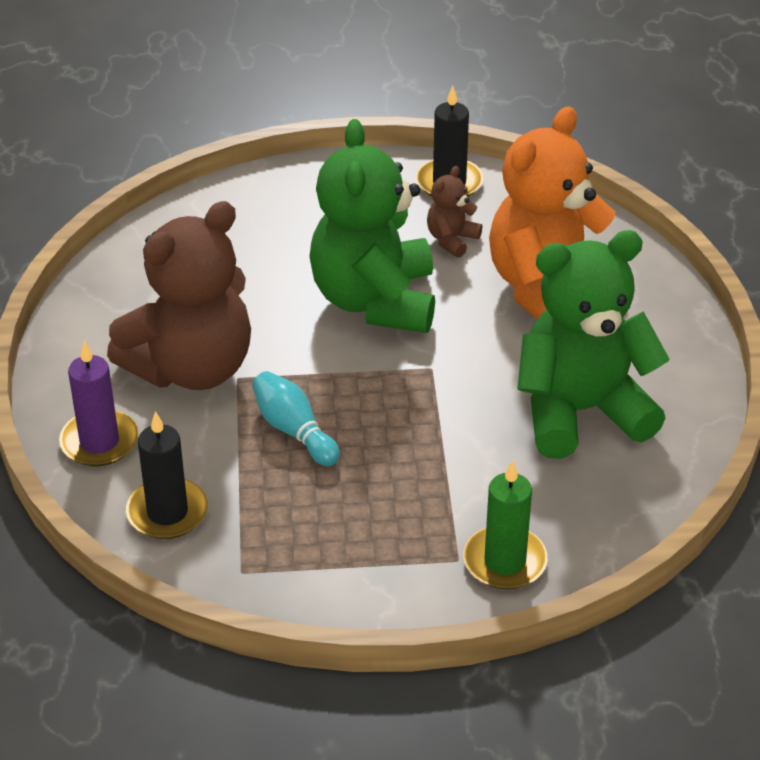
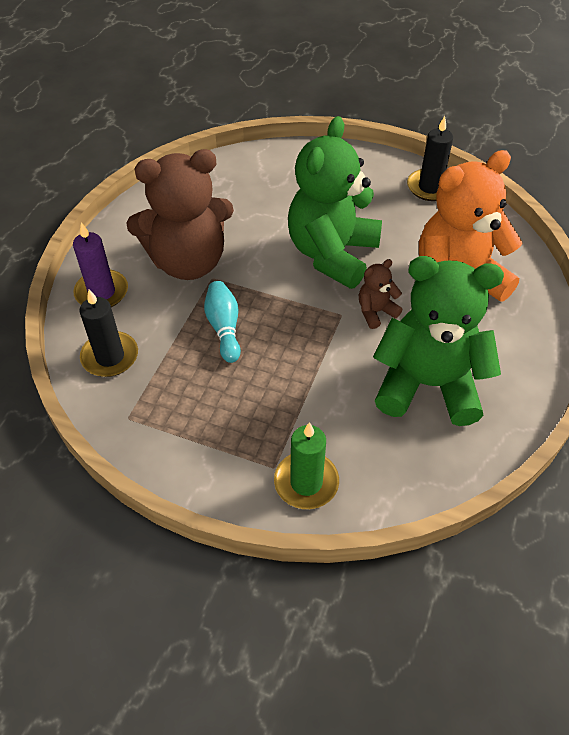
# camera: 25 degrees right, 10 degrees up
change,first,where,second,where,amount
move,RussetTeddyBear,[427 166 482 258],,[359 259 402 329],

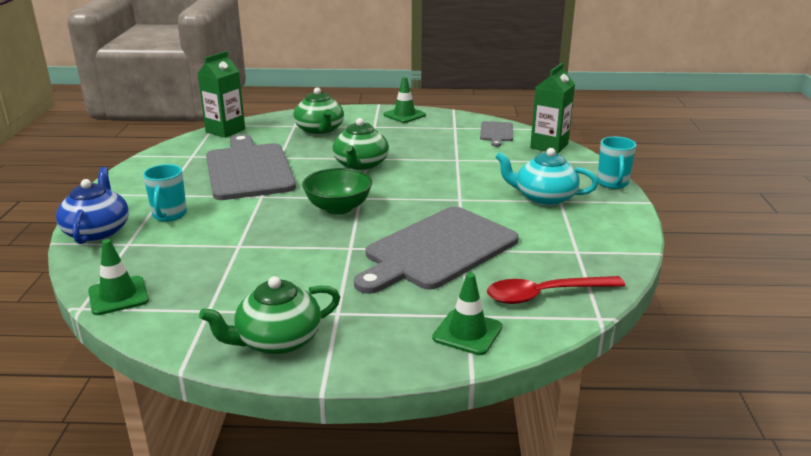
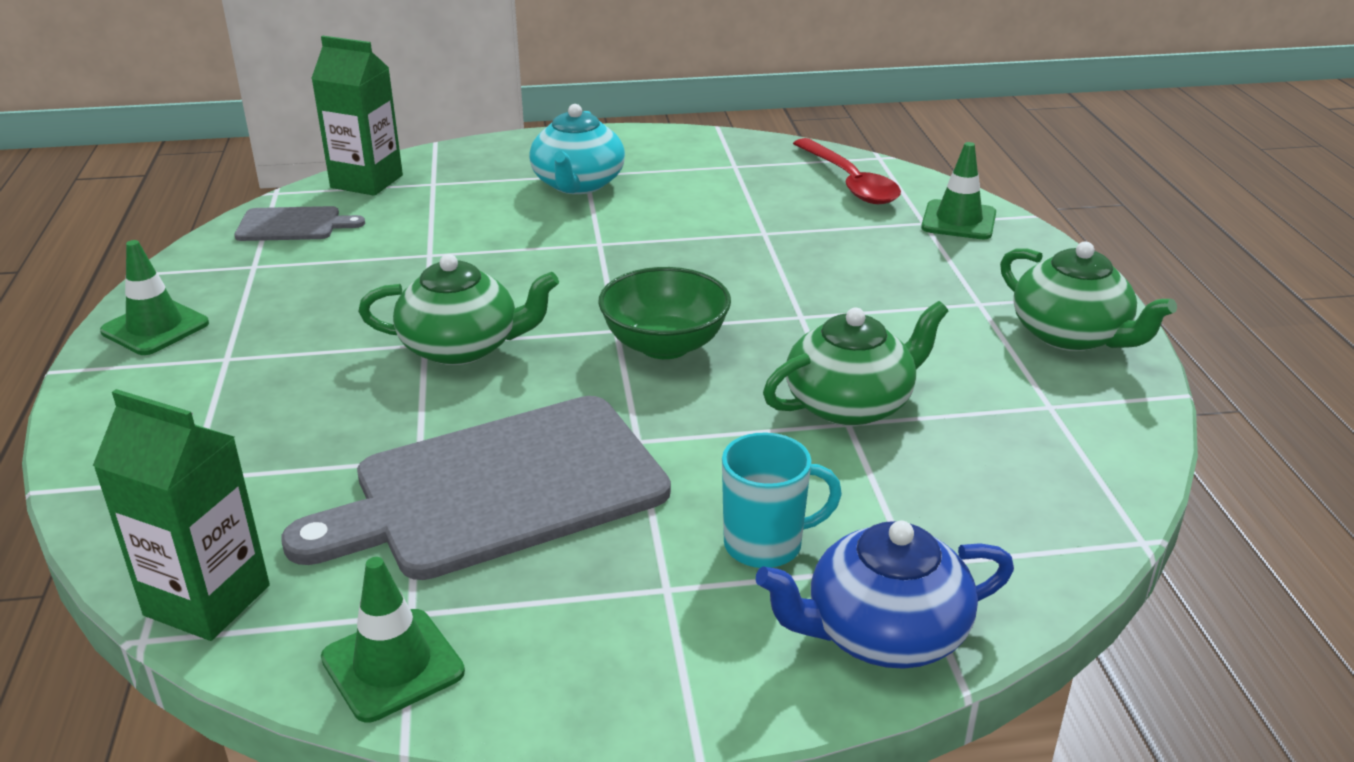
# camera: 100 degrees left, 5 degrees up
change,first,where,second,where,amount
move,LeafGreenSafetyCone,[88 239 149 315],,[321 557 465 723],
move,LeafGreenChinaTeapot,[293 87 344 135],,[763 301 948 426],
delete,AshGreyCuttingBoard,[354 207 519 294],,,
delete,AquaCoffeeMug,[597 136 636 189],,,

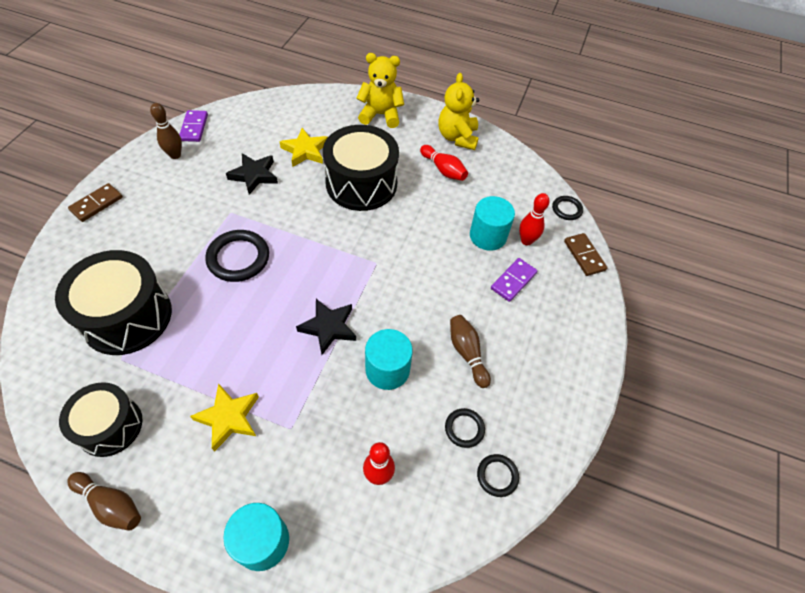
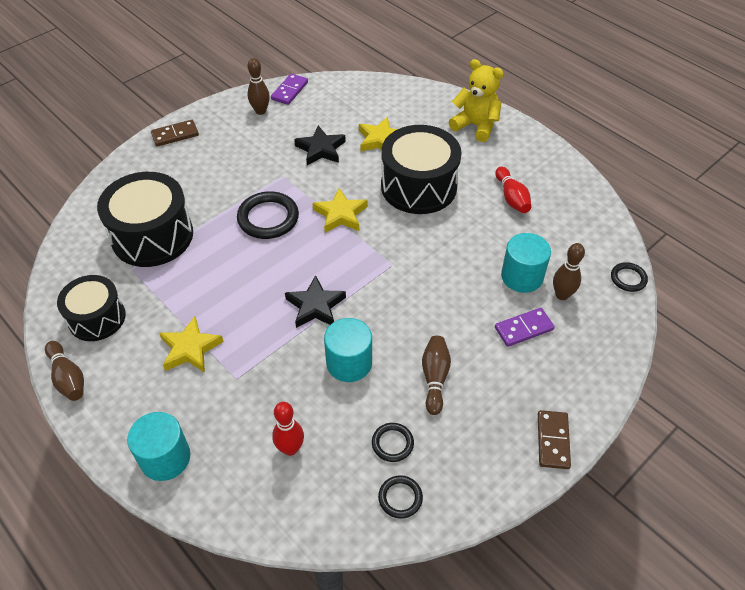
# camera: 30 degrees right, 5 degrees down
change,first,where,second,where,amount
insert,,,BrightYellowStar,[312 188 368 233],
move,RussetDomino,[564 233 608 276],,[538 410 571 469],
recolor,ScarletTenpin,[519 193 550 245],RussetTenpin,[553 243 585 300],
delete,BrightYellowTeddyBear,[438 73 479 150],,,

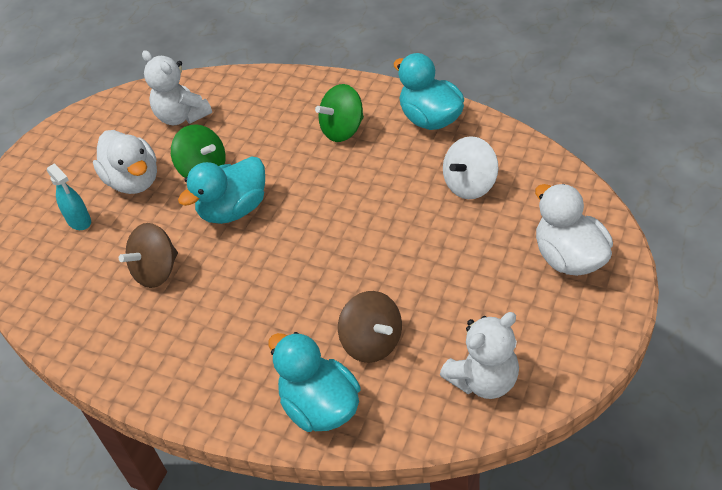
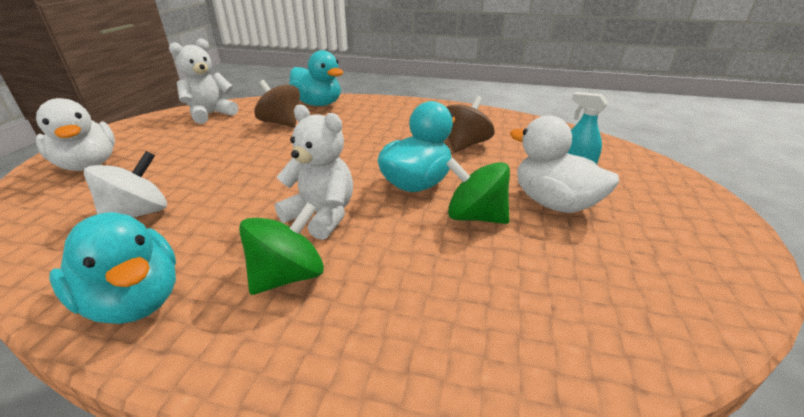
# camera: 165 degrees right, 15 degrees down
change,first,where,second,where,amount
move,PureWhiteTeddyBear,[142 50 212 125],,[275 104 353 240],

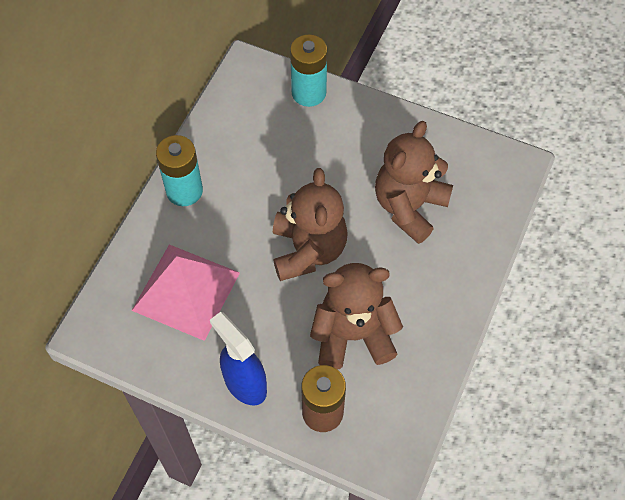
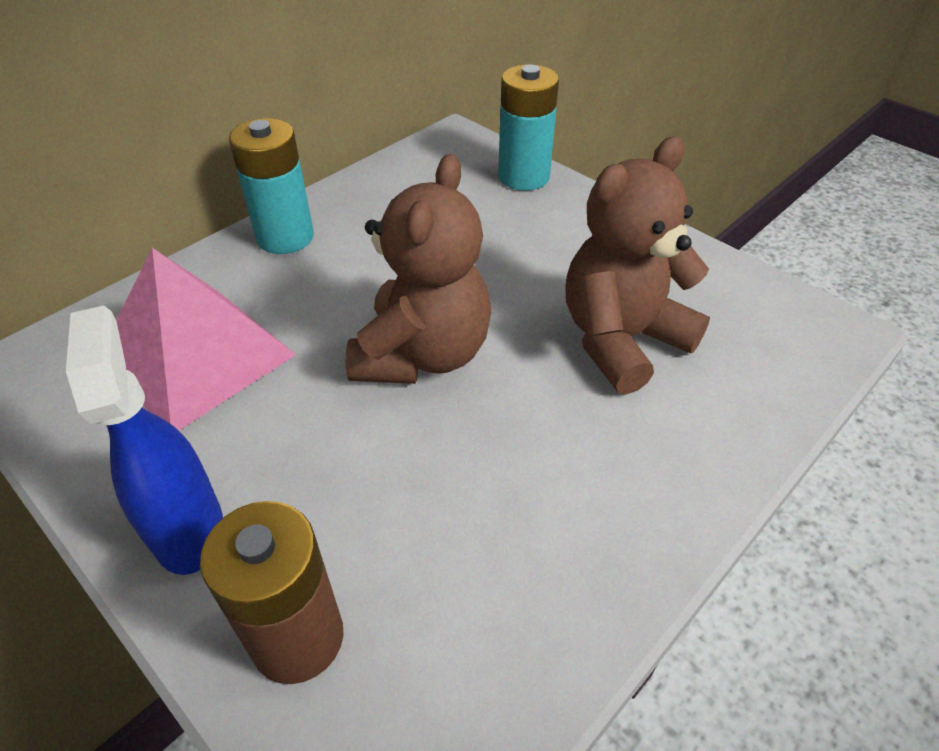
# camera: 20 degrees right, 15 degrees down
change,first,where,second,where,amount
delete,RussetTeddyBear,[310 263 403 369],,,

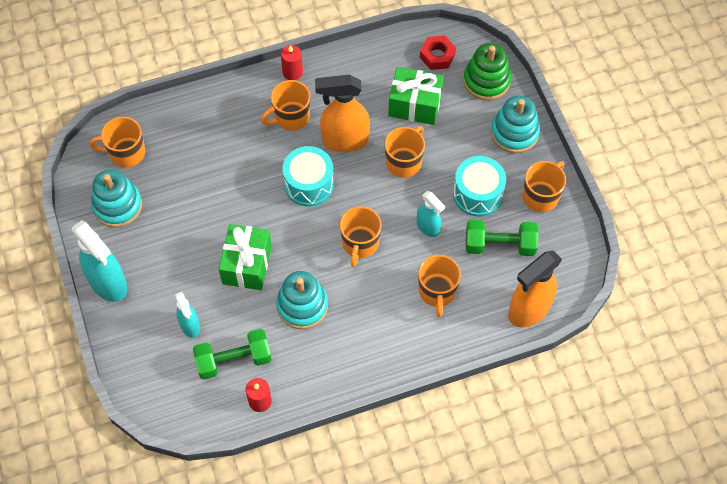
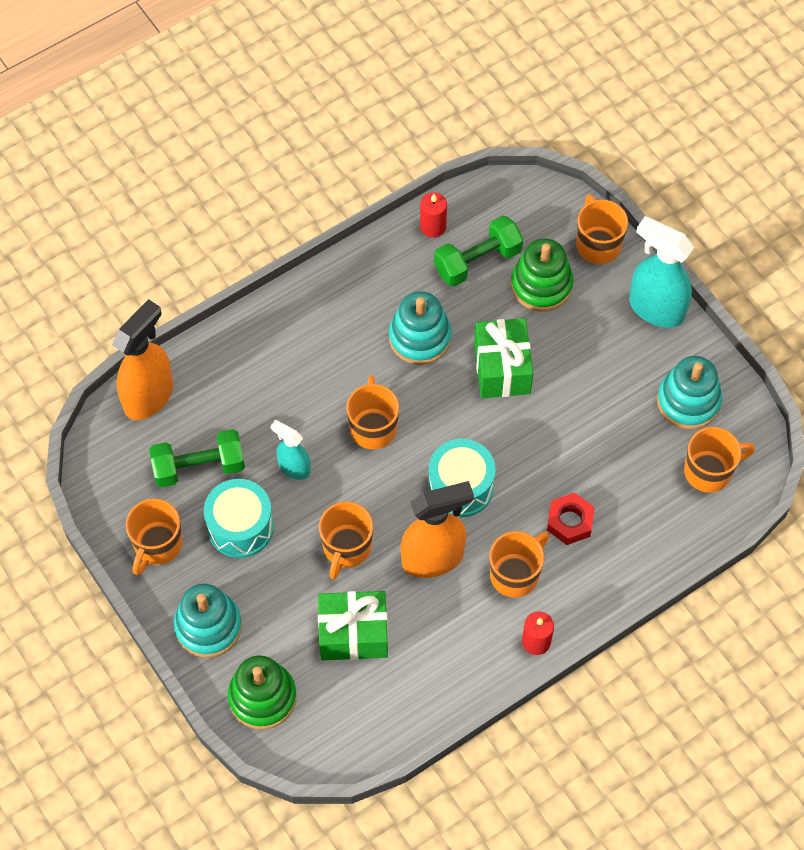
# camera: 165 degrees right, 0 degrees up
change,first,where,second,where,amount
replace,AquaSprayBottle,[175 292 200 338],LeafGreenStackingRings,[511 238 573 312],
move,ScarletHexagonNut,[420 36 456 70],,[547 492 595 545],
move,BrightOrangeCoffeeMug,[418 255 461 317],,[576 194 628 264],

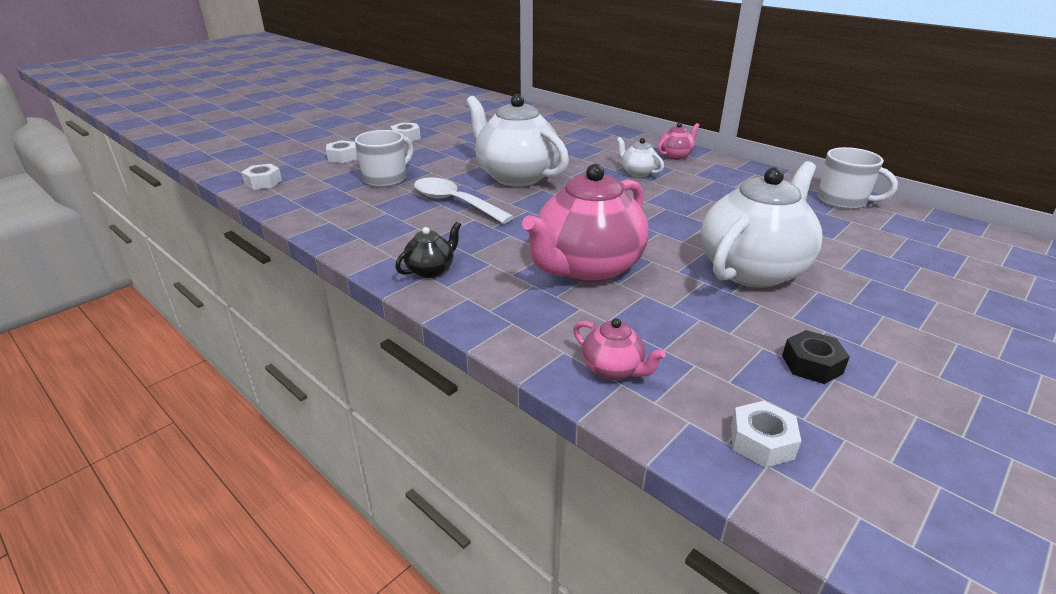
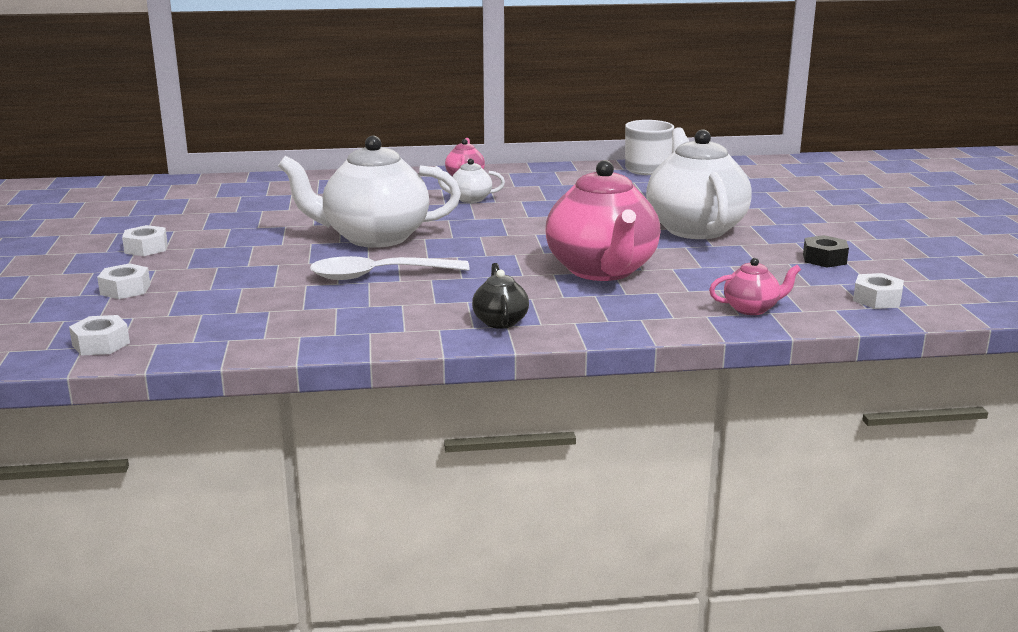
# camera: 50 degrees left, 10 degrees down
change,first,where,second,where,amount
delete,PureWhiteCoffeeMug,[355 130 414 187],,,

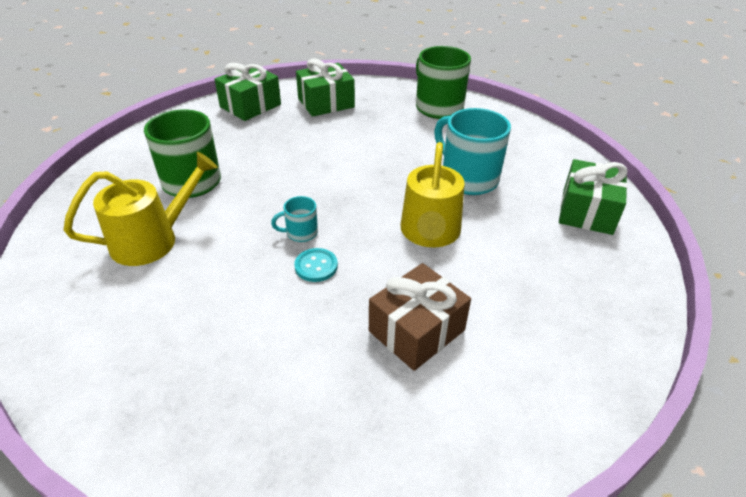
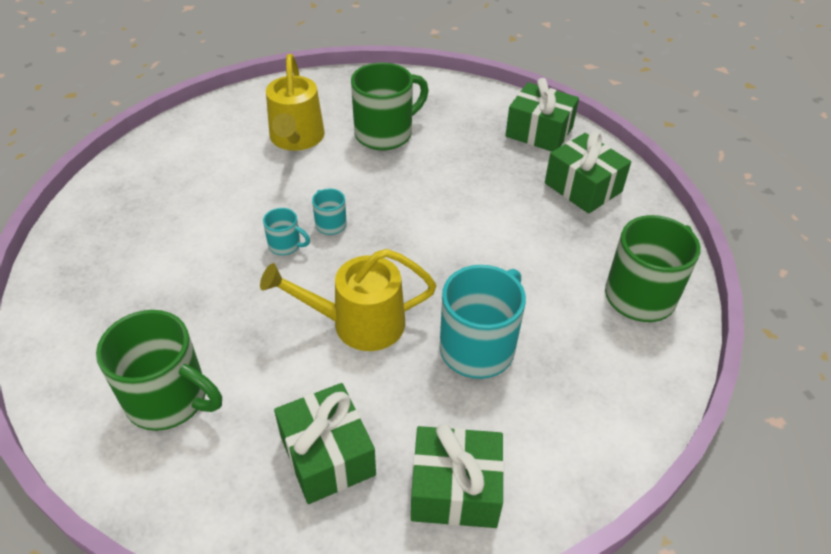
# camera: 75 degrees right, 5 degrees up
change,first,where,second,where,amount
insert,,,LeafGreenCoffeeMug,[96 310 222 431],
replace,AquaShirtButton,[294 248 338 282],AquaCoffeeMug,[263 208 310 255],
rotate,BrightYellowWateringPot,[63 152 218 266],,[266 54 325 151],45 degrees clockwise
insert,,,LeafGreenGift,[274 383 376 504],
delete,RussetGift,[369 263 471 371],,,

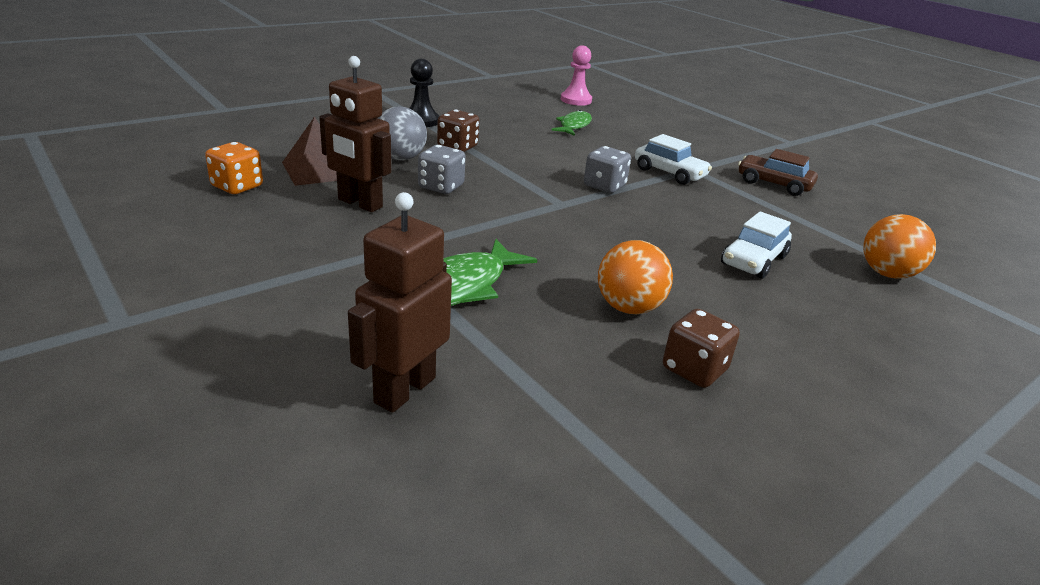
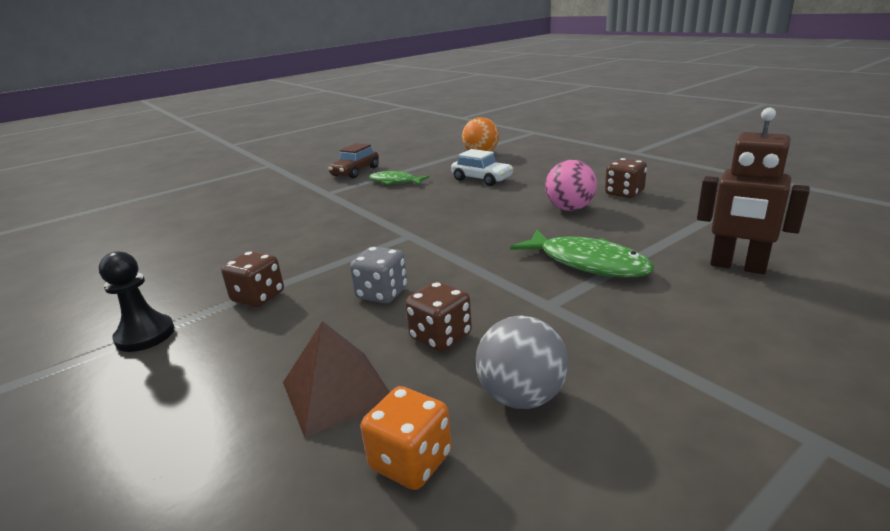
# camera: 85 degrees left, 5 degrees down
change,first,where,second,where,amount
move,LeafGreenFish,[551 110 592 136],,[369 171 429 185],
replace,RussetRobot,[319 56 391 212],RussetDice,[405 281 472 352],
move,AshGreyPlayBall,[378 106 427 161],,[476 316 568 409],
recolor,BrightOrangePlayBall,[598 240 673 314],RosyPlayBall,[545 160 597 211],
delete,RosyGamePawn,[561 45 592 106],,,
delete,AshGreyDice,[584 146 631 193],,,
delete,PureWhiteCar,[635 134 712 185],,,

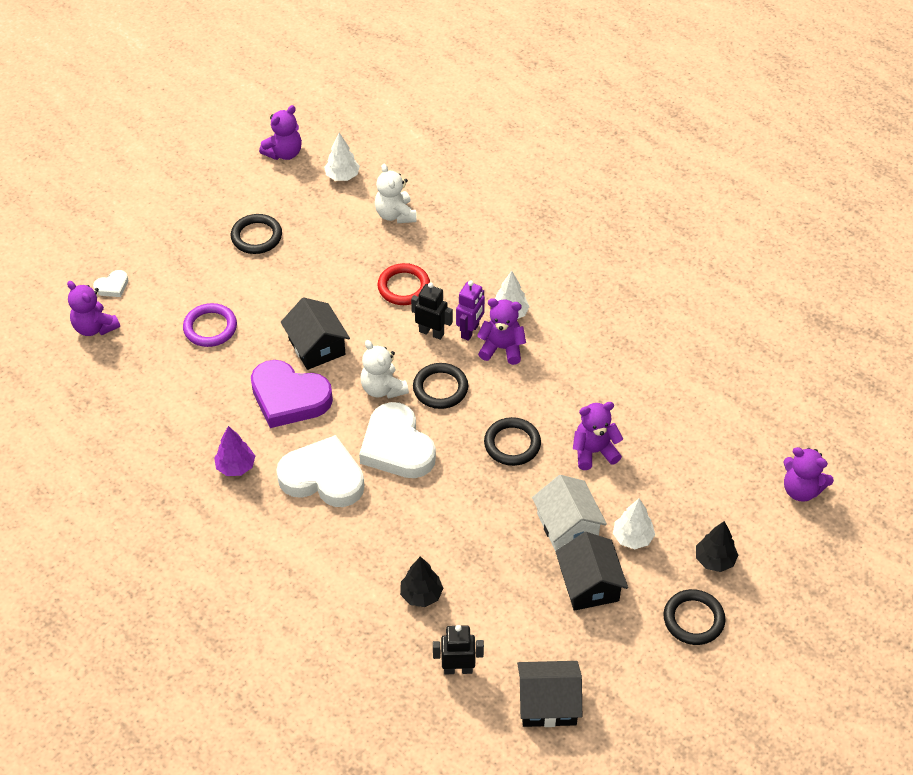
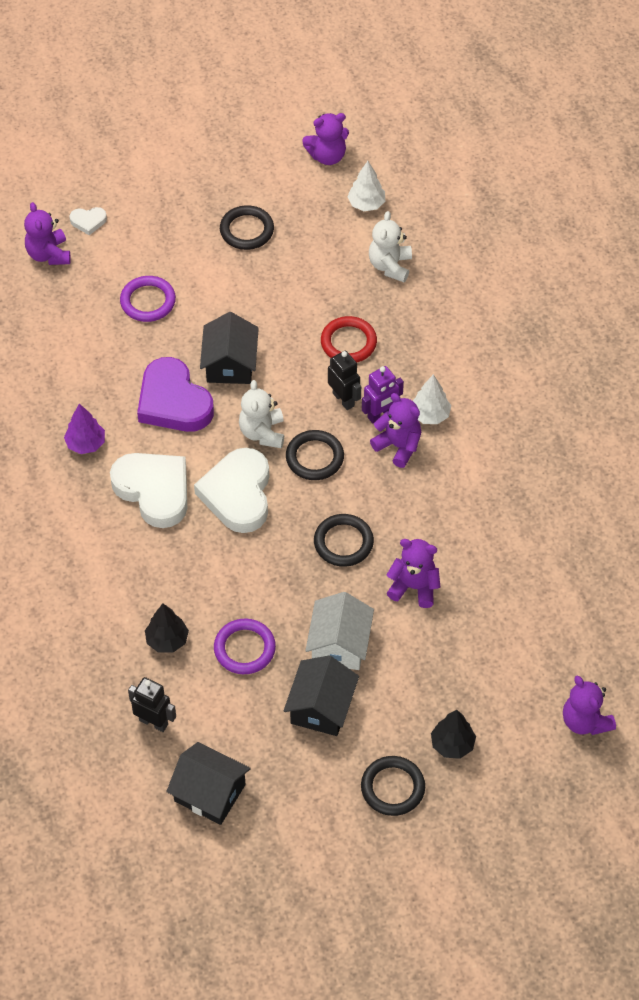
# camera: 30 degrees right, 5 degrees up
change,first,where,second,where,amount
insert,,,VioletTorus,[214 618 276 674],
delete,PureWhiteToyTree,[613 498 655 549],,,

